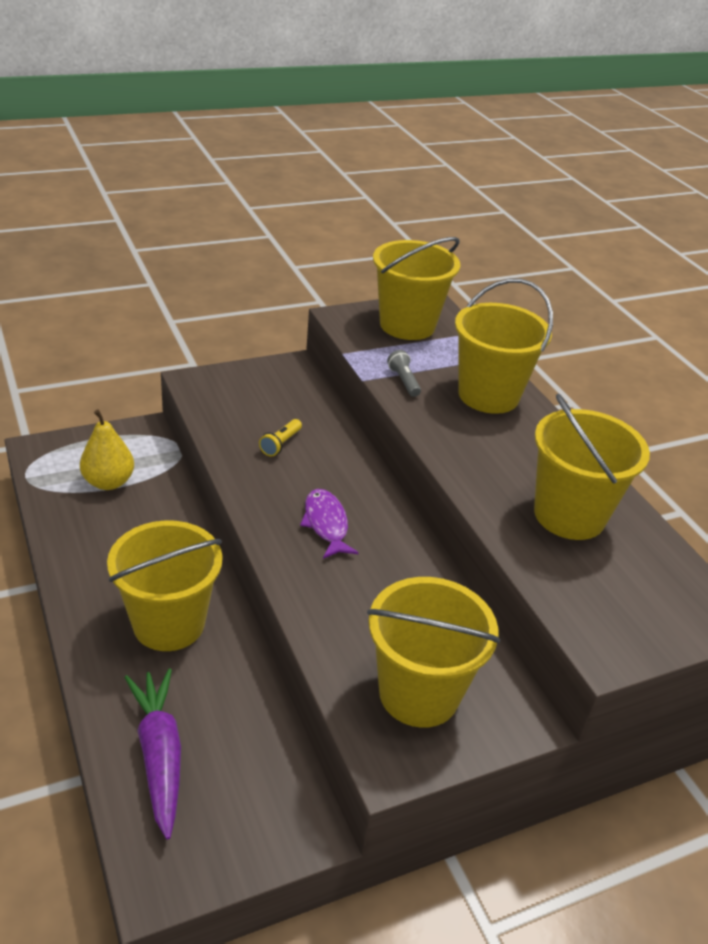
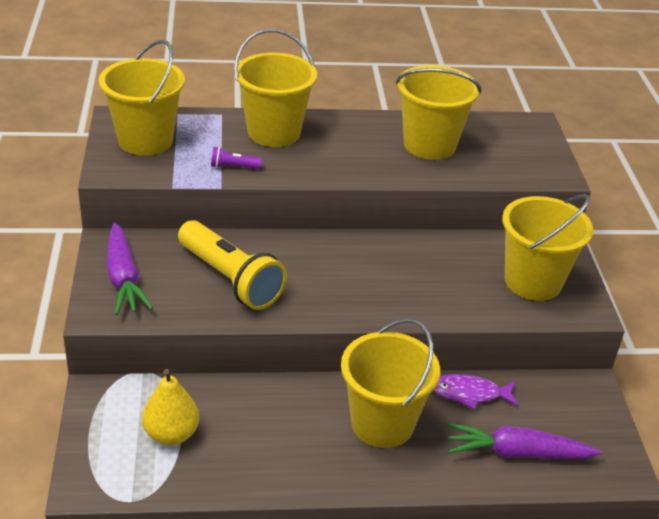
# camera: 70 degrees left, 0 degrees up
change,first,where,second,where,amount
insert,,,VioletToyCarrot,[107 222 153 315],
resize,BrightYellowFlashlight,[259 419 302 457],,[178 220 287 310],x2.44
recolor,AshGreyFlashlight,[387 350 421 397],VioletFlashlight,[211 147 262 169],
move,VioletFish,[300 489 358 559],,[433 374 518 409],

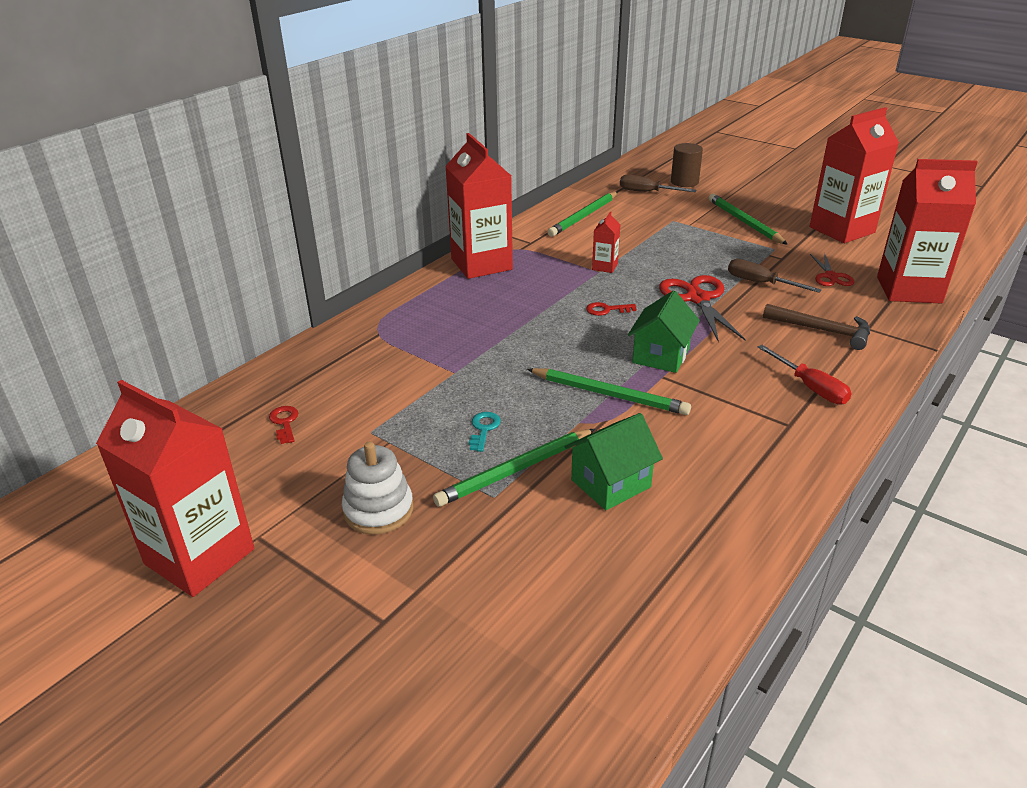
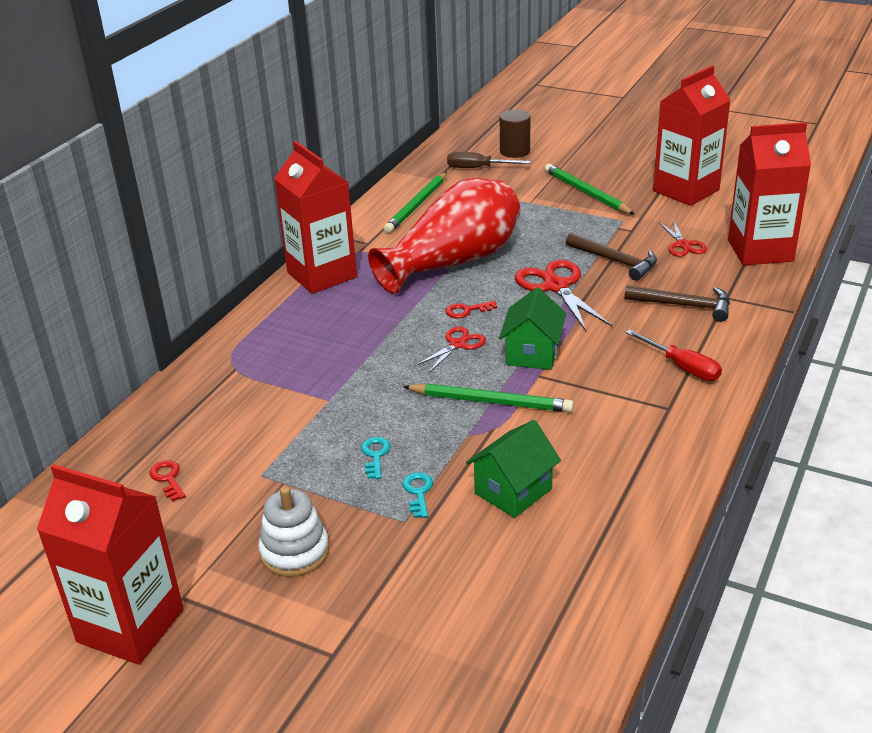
# camera: 10 degrees left, 0 degrees up
change,first,where,second,where,amount
replace,ScarletMilkCarton,[592 212 620 273],ScarletTallVase,[368 178 521 294],
replace,LeafGreenLeadPencil,[433 429 595 507],AquaKey,[402 472 433 518],
insert,,,ScarletScissors,[415 326 486 372],
replace,RussetFlatScrewdriver,[728 259 821 293],RussetCarpenter'sHammer,[566 233 657 281],

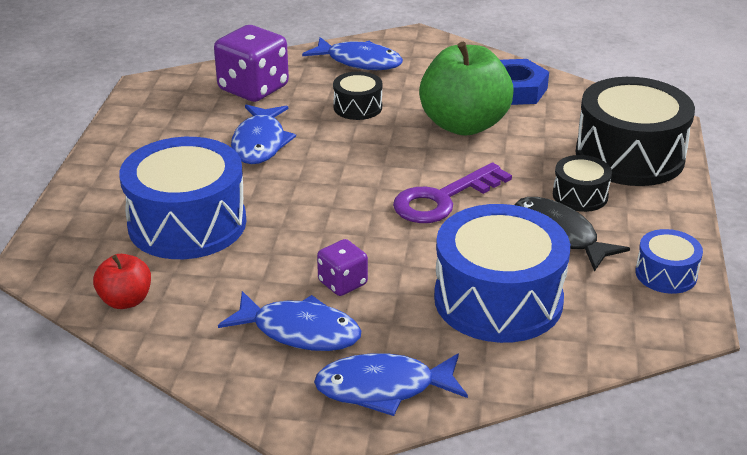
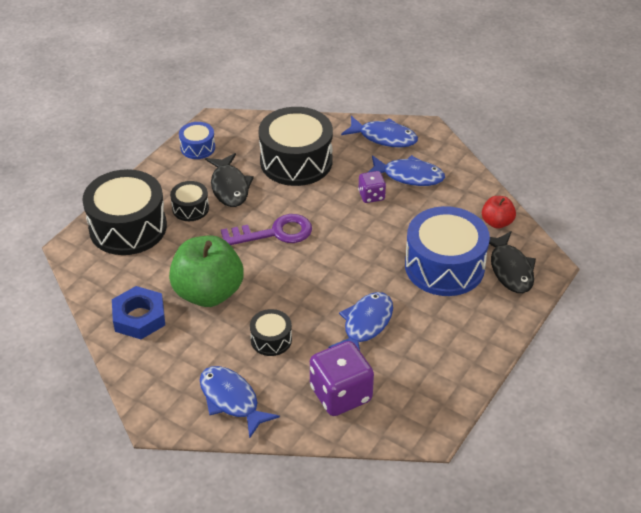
# camera: 155 degrees left, 10 degrees up
change,first,where,second,where,amount
recolor,RoyalBlueToyDrum,[434 204 570 343],JetBlackToyDrum,[259 107 333 186],
rotate,RoyalBlueFish,[218 291 361 351],,[369 155 445 186],150 degrees clockwise
insert,,,JetBlackFish,[489 231 536 293],

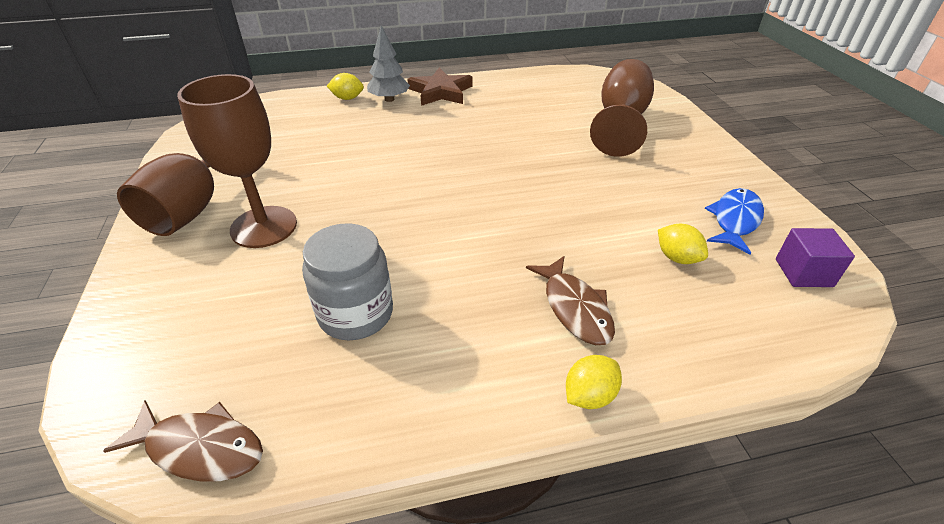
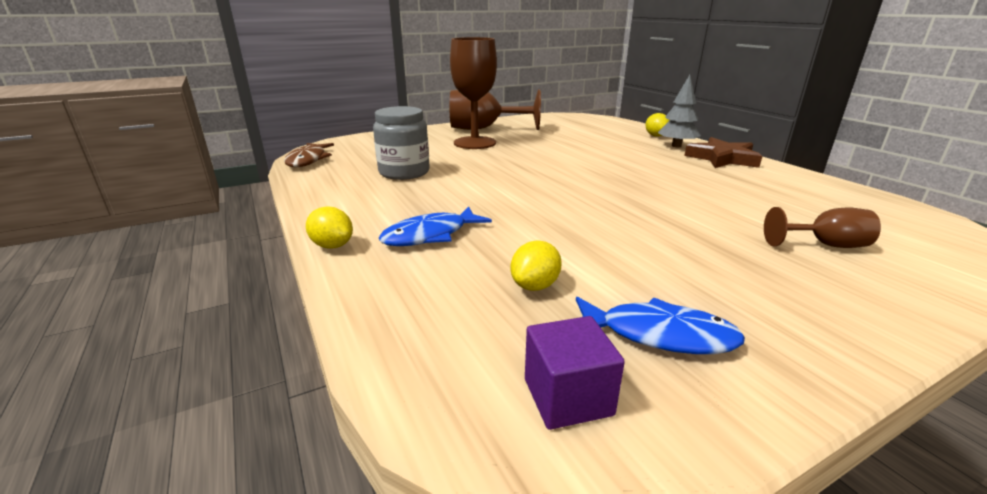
# camera: 75 degrees right, 15 degrees down
change,first,where,second,where,amount
recolor,RussetFish,[526 256 615 345],RoyalBlueFish,[379 206 492 246],
resize,RussetWineGlass,[590 59 654 157],,[764 207 881 248],x0.53

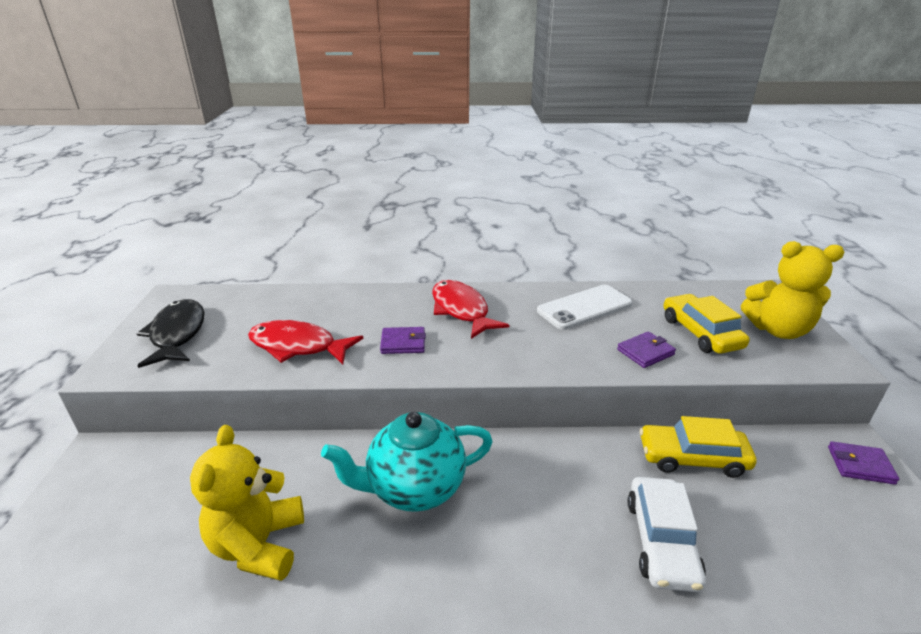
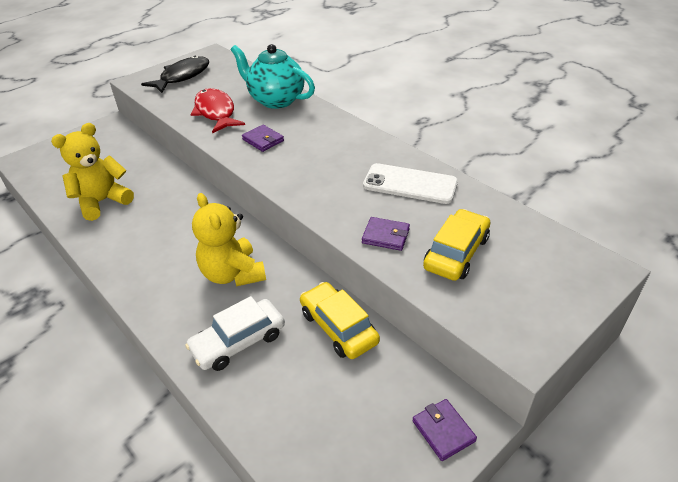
# camera: 50 degrees right, 10 degrees up
change,first,where,second,where,amount
move,BrightYellowTeddyBear,[741 241 844 339],,[192 193 266 286],
move,AquaChinaTeapot,[321 412 493 512],,[231 44 315 109],
delete,ScarletFish,[432 280 509 339],,,

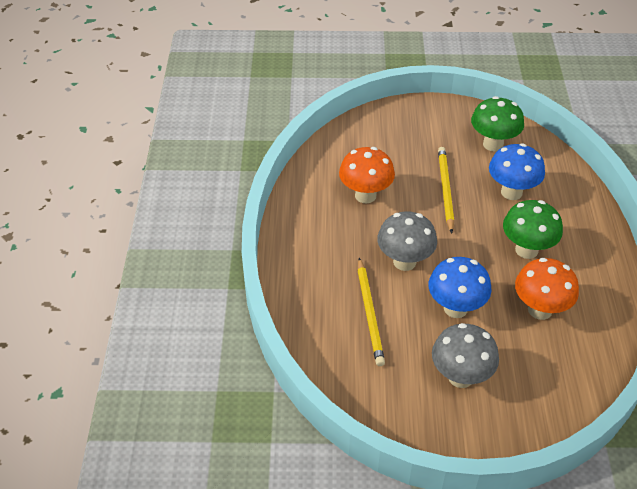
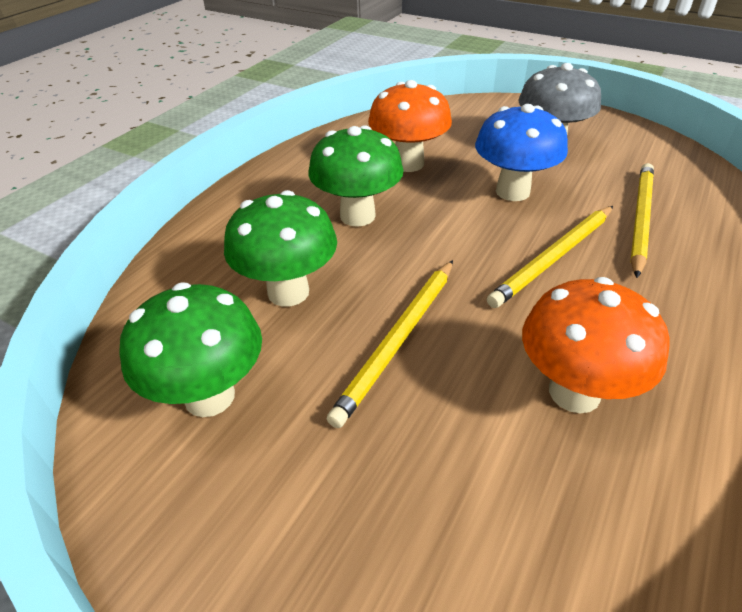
# camera: 150 degrees left, 5 degrees down
change,first,where,second,where,amount
recolor,RoyalBlueMushroom,[489 143 545 200],LeafGreenMushroom,[224 190 337 307],
replace,AshGreyMushroom,[377 211 437 271],BrightYellowLeadPencil,[487 206 613 308],

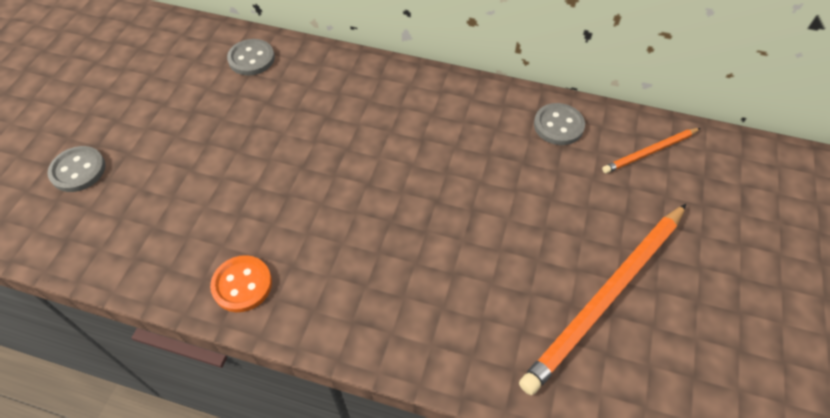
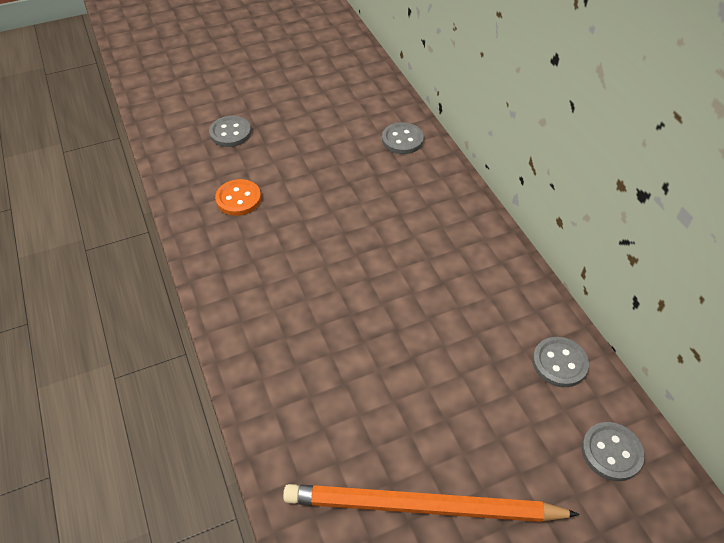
# camera: 50 degrees right, 5 degrees down
change,first,where,second,where,amount
move,BrightOrangeShirtButton,[210 255 272 312],,[215 179 261 216],
replace,BrightOrangeLeadPencil,[602 128 700 173],AshGreyShirtButton,[582 422 645 481],

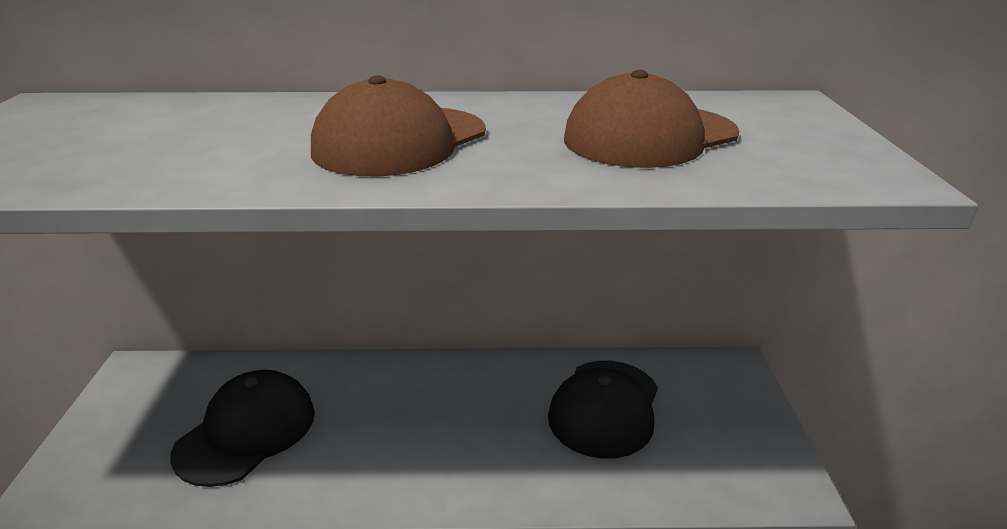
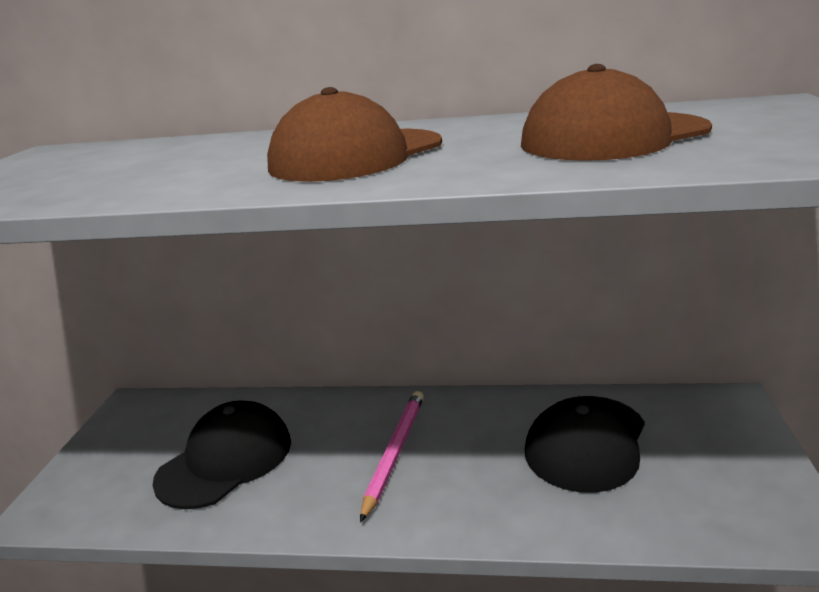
# camera: 10 degrees right, 5 degrees down
change,first,where,second,where,amount
insert,,,RosyLeadPencil,[360 391 424 522],

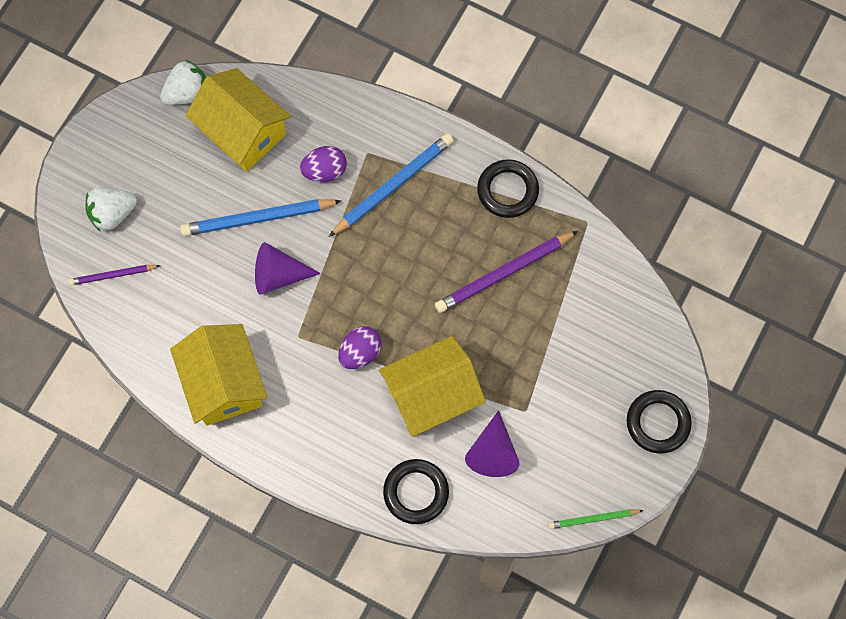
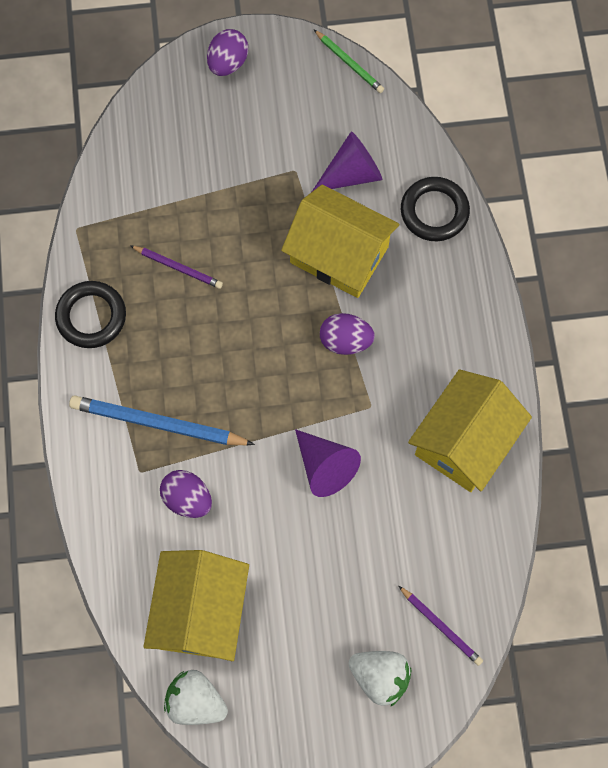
# camera: 125 degrees left, 0 degrees up
change,first,where,second,where,amount
resize,VioletLeadPencil,[435 231 578 313],,[130 245 223 289],x0.56
replace,JetBlackTorus,[627 390 692 454],VioletEggShape,[207 29 248 76],
delete,RoyalBlueLeadPencil,[180 199 341 236],,,

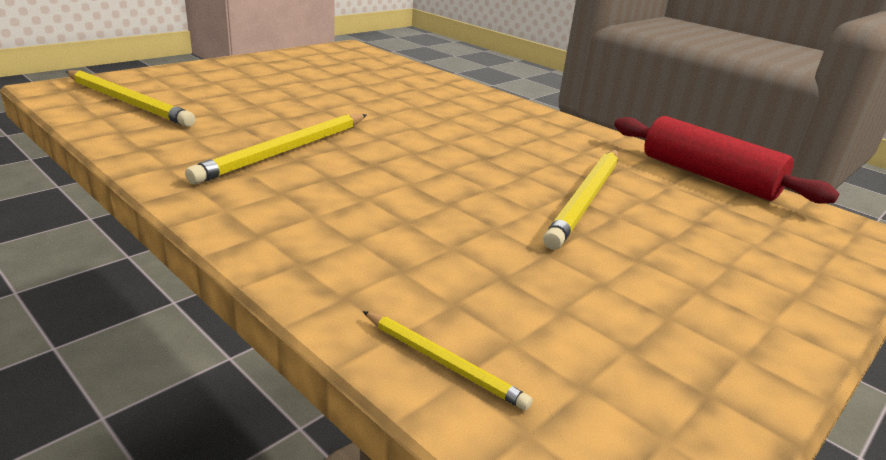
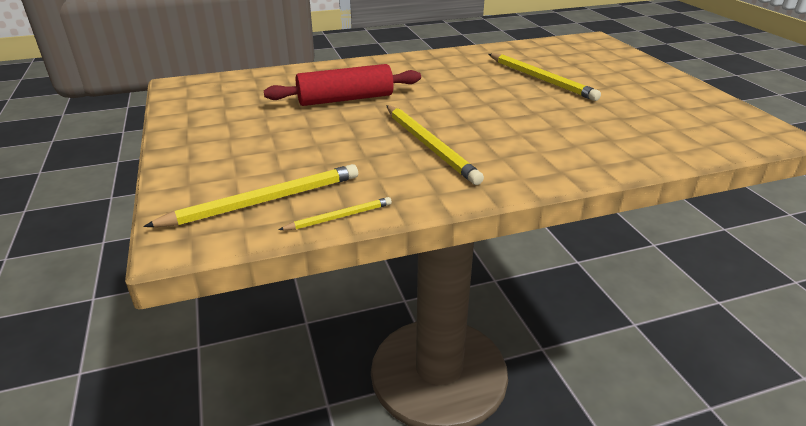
# camera: 60 degrees left, 5 degrees up
change,first,where,second,where,amount
move,ScarletDoughRoller,[614 116 839 204],,[264 64 421 106],
move,BrightYellowLeadPencil,[363 311 532 411],,[279 197 392 230],

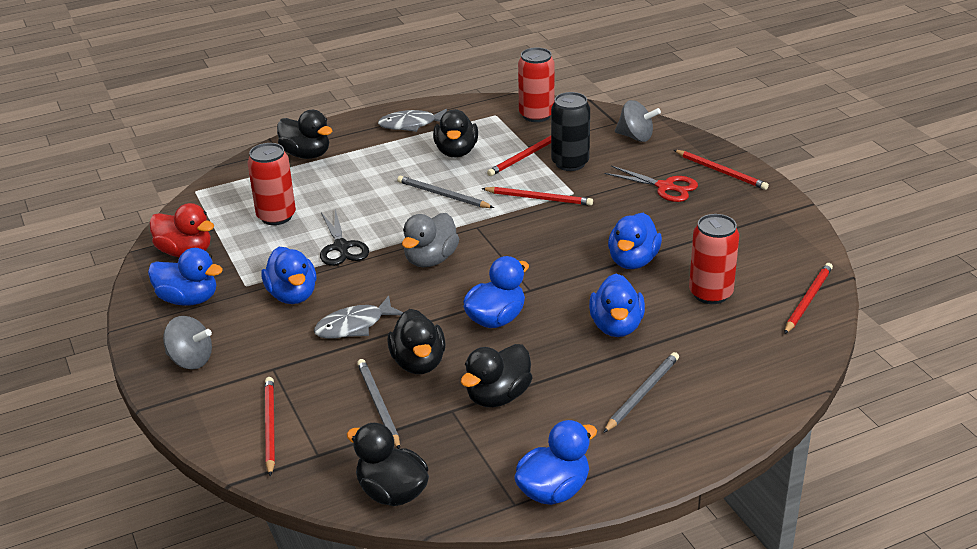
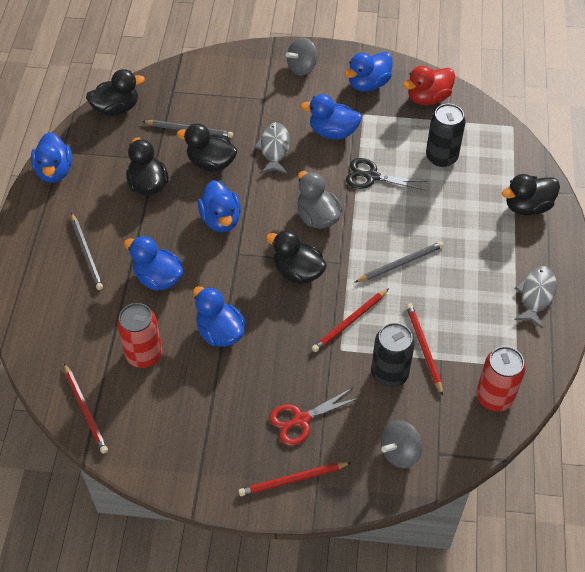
# camera: 120 degrees right, 20 degrees up
change,first,where,second,where,amount
move,JetBlackRubberDuck,[433 109 478 157],,[266 230 327 284],
recolor,ScarletTin,[247 143 296 225],JetBlackTin,[426 104 466 167],
delete,ScarletLeadPencil,[265 377 275 477],,,

